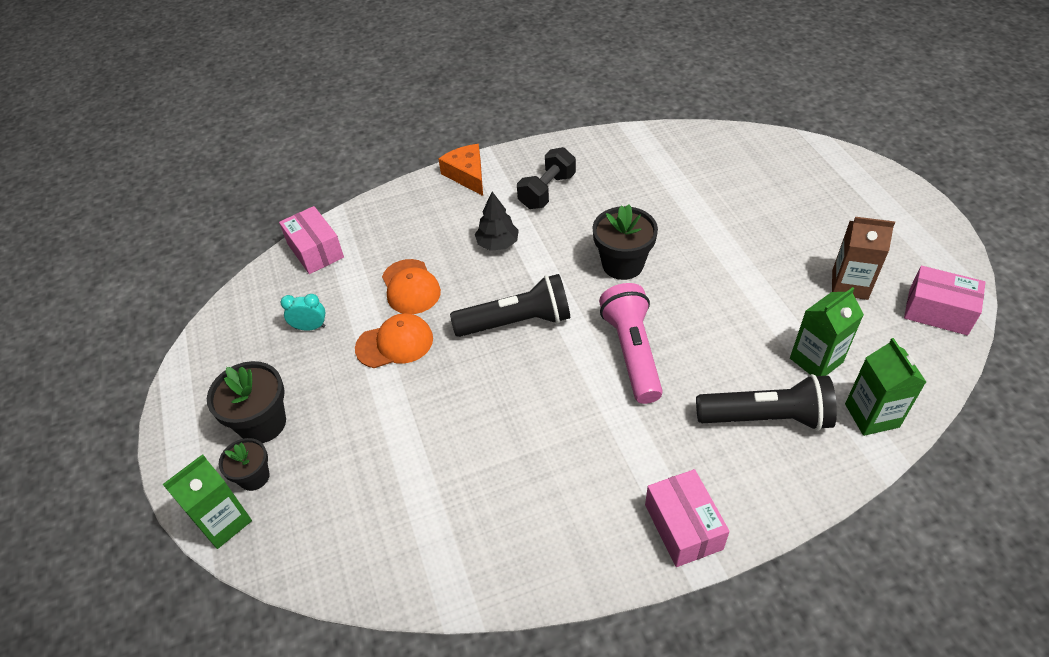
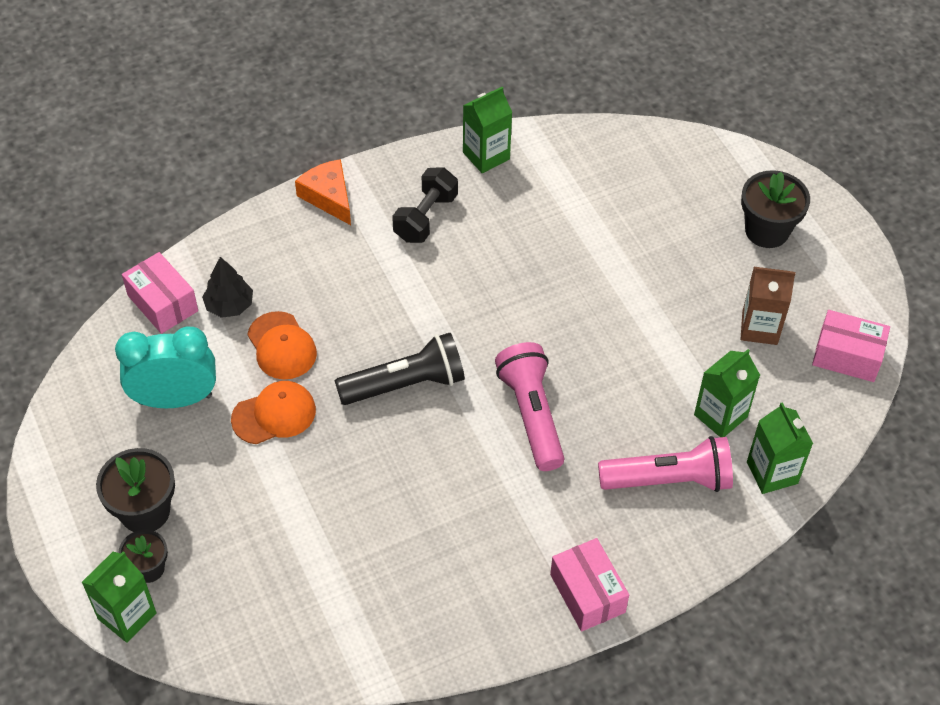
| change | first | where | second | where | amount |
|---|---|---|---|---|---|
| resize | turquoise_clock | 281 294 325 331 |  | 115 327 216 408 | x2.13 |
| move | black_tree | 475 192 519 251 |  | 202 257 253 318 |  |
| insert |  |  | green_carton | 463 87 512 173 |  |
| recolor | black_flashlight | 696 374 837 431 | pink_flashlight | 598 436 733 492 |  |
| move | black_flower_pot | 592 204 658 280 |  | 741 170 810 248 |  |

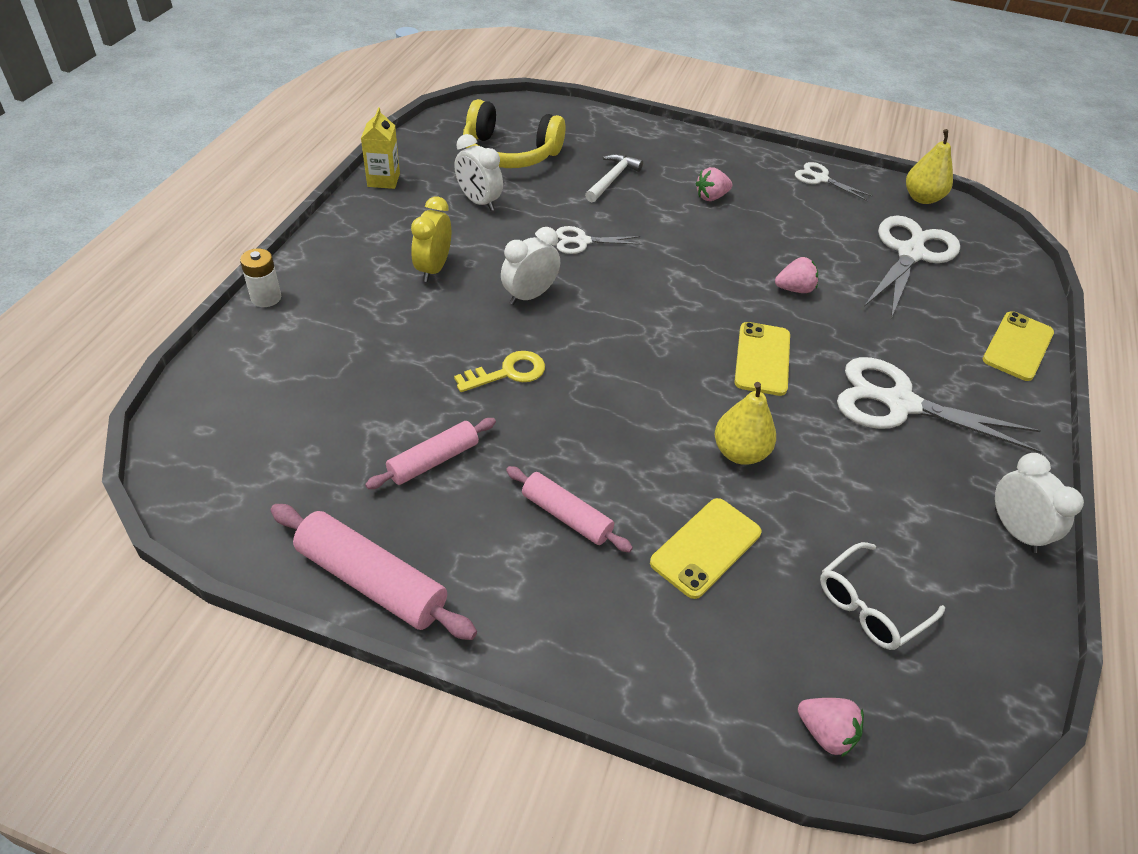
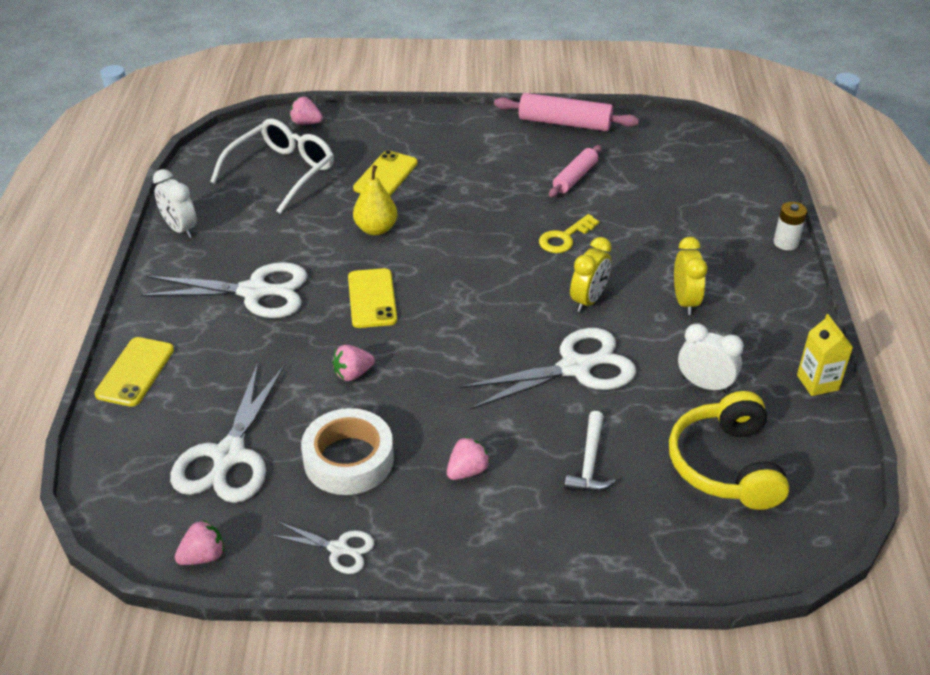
| change | first | where | second | where | amount |
|---|---|---|---|---|---|
| replace | yellow_pear | 906 129 953 204 | pink_strawberry | 175 520 225 565 |  |
| resize | white_glasses | 820 542 945 650 |  | 210 119 334 214 | x1.58 |
| insert |  |  | white_tape | 301 408 394 495 |  |
| resize | white_scissors | 556 226 642 254 |  | 459 328 636 410 | x1.94 |
| recolor | white_clock | 501 227 560 305 | yellow_clock | 570 237 612 312 |  |
| rotate | yellow_headphones | 463 99 566 168 |  | 669 391 789 510 | 90 degrees counterclockwise |
| delete | pink_rolling_pin | 506 466 633 553 |  |  |  |

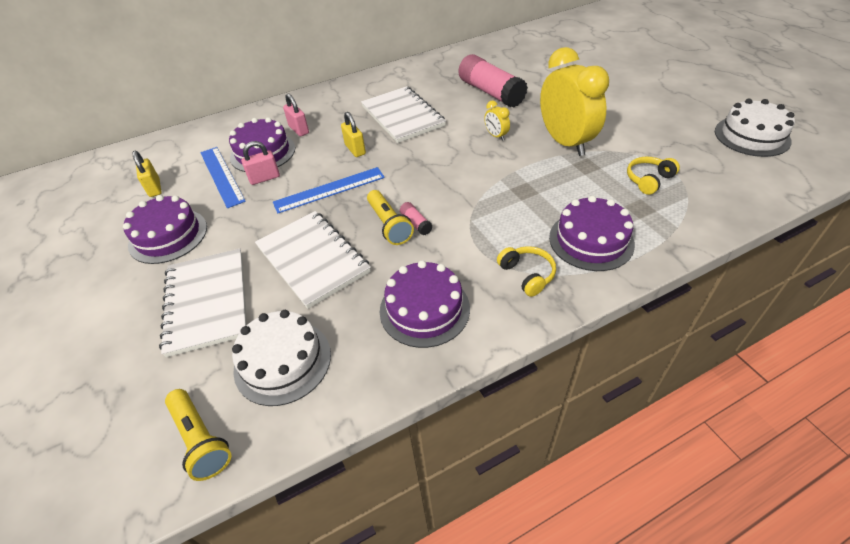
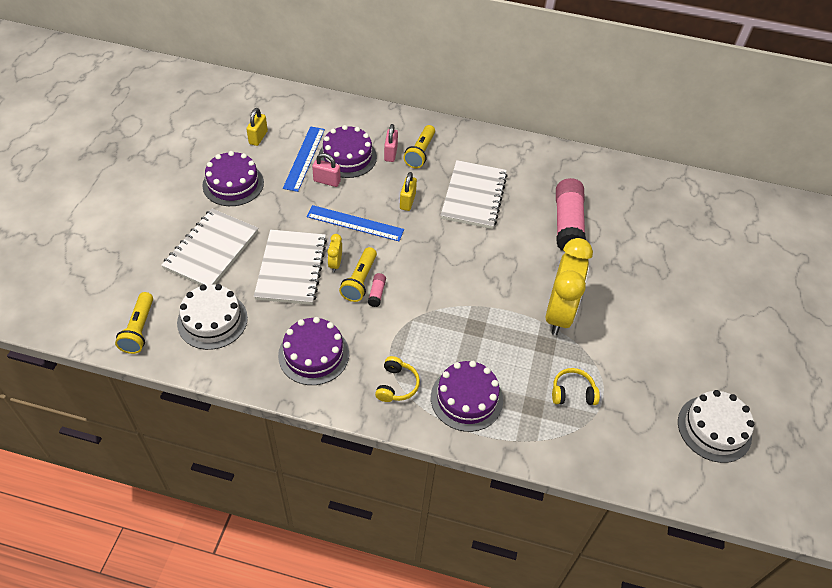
| change | first | where | second | where | amount |
|---|---|---|---|---|---|
| move | yellow_clock | 484 100 510 141 |  | 327 234 342 272 |  |
| insert |  |  | yellow_flashlight | 404 125 435 168 |  |

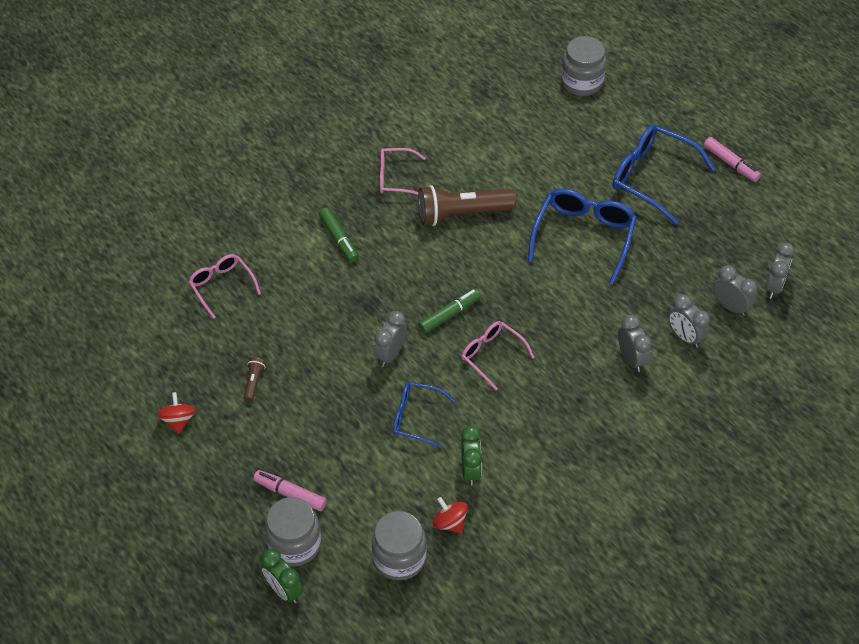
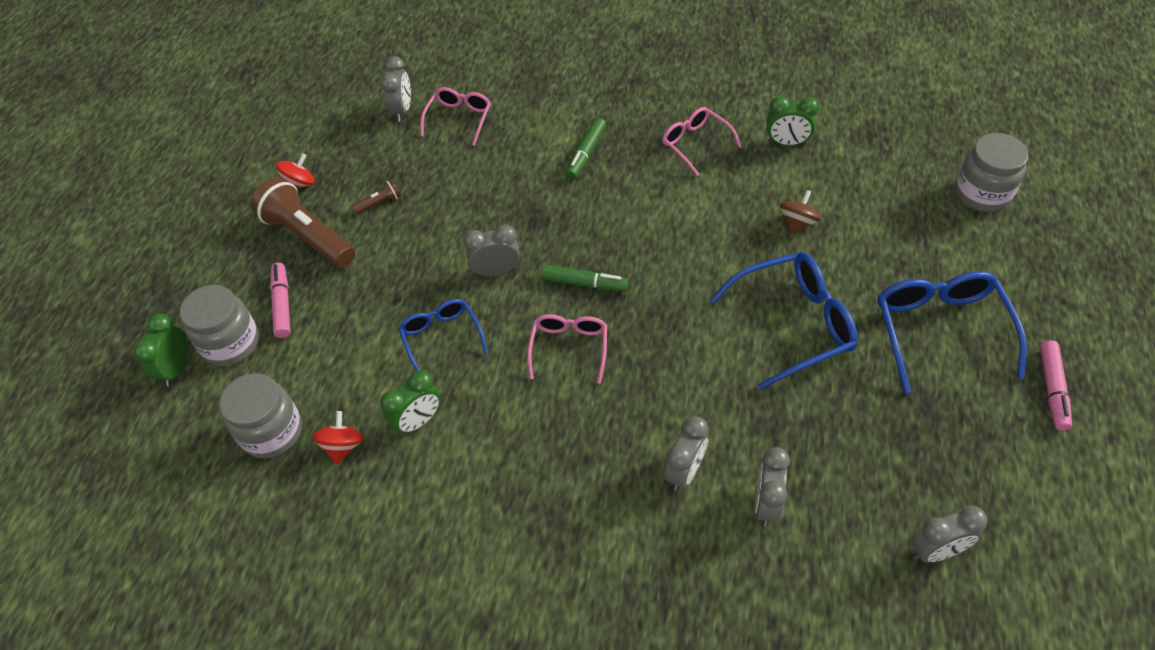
| change | first | where | second | where | amount |
|---|---|---|---|---|---|
| move | brown_flashlight | 418 185 516 226 |  | 251 177 355 268 |  |
| move | grey_clock | 713 265 757 316 |  | 381 56 411 122 |  |
| insert |  |  | green_clock | 767 96 819 146 |  |
| insert |  |  | brown_spinning_top | 780 190 821 235 |  |

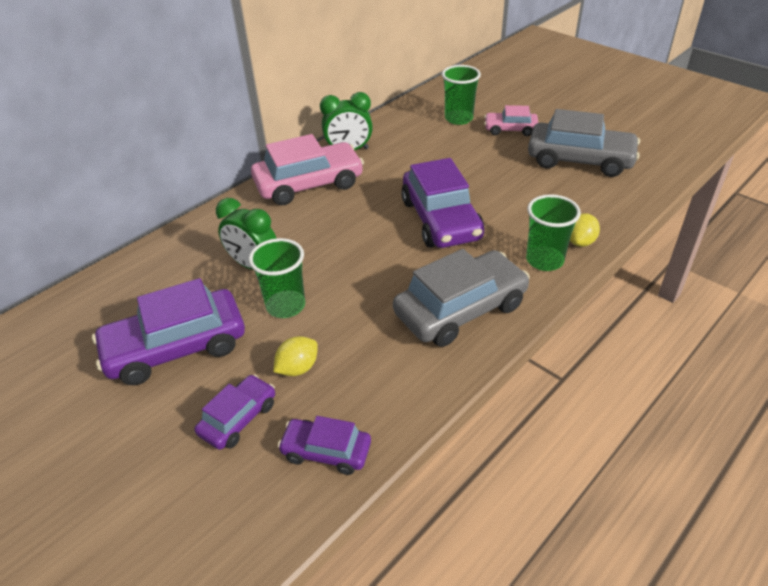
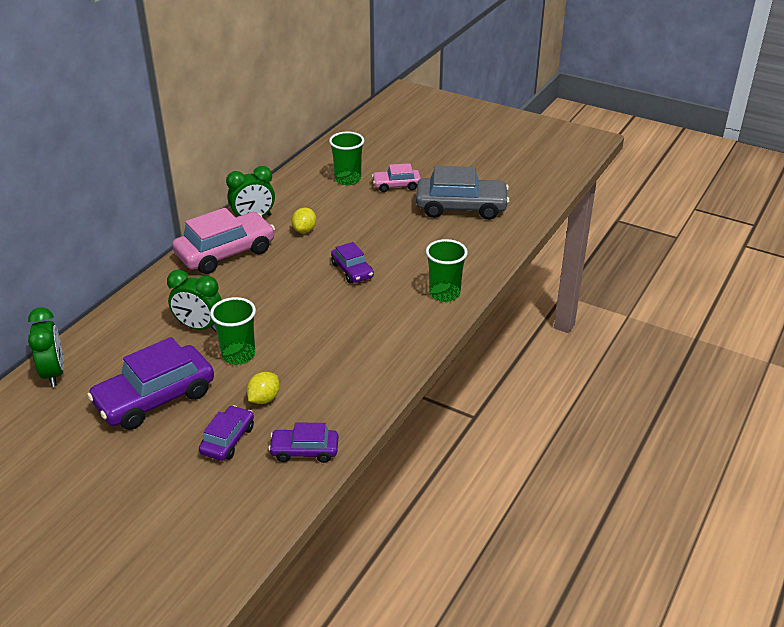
| change | first | where | second | where | amount |
|---|---|---|---|---|---|
| insert |  |  | green_clock | 28 307 64 387 |  |
| move | yellow_lemon | 570 213 600 247 |  | 292 208 316 233 |  |
| resize | purple_car | 401 158 484 248 |  | 331 242 374 283 | x0.54 |
| delete | grey_car | 393 249 530 347 |  |  |  |

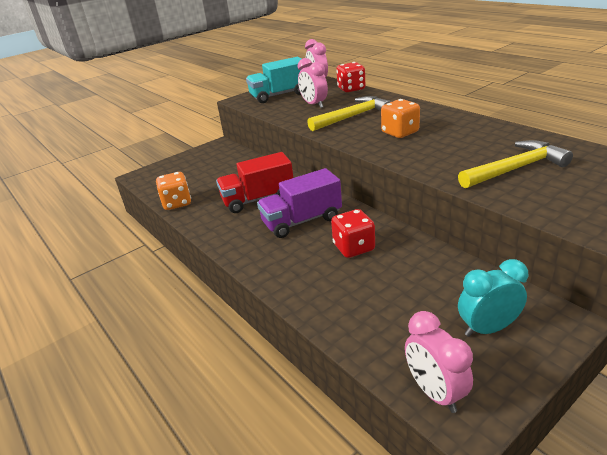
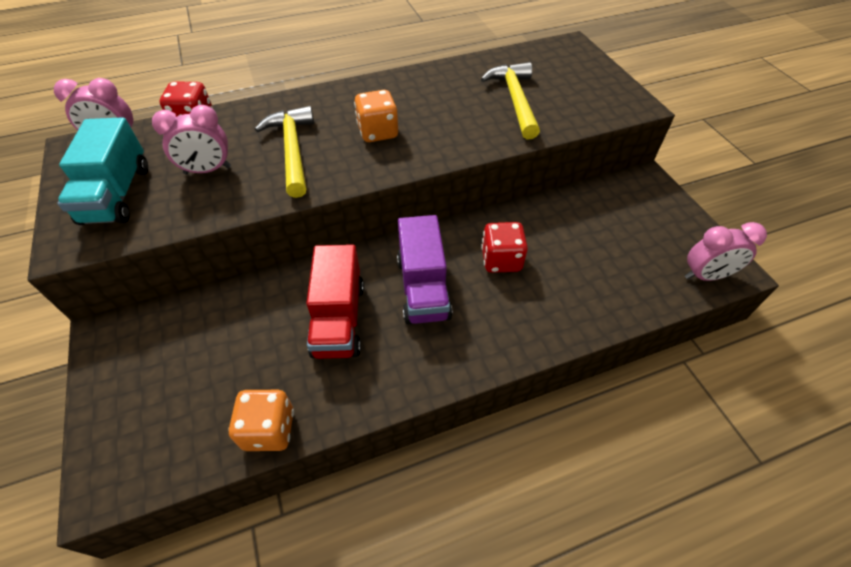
| change | first | where | second | where | amount |
|---|---|---|---|---|---|
| delete | turquoise_clock | 458 259 528 337 |  |  |  |

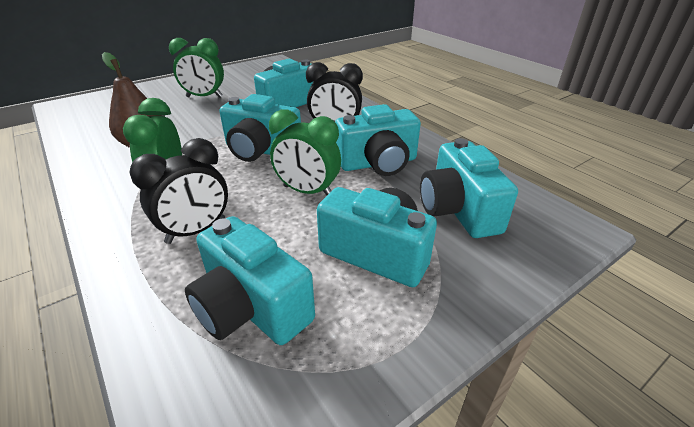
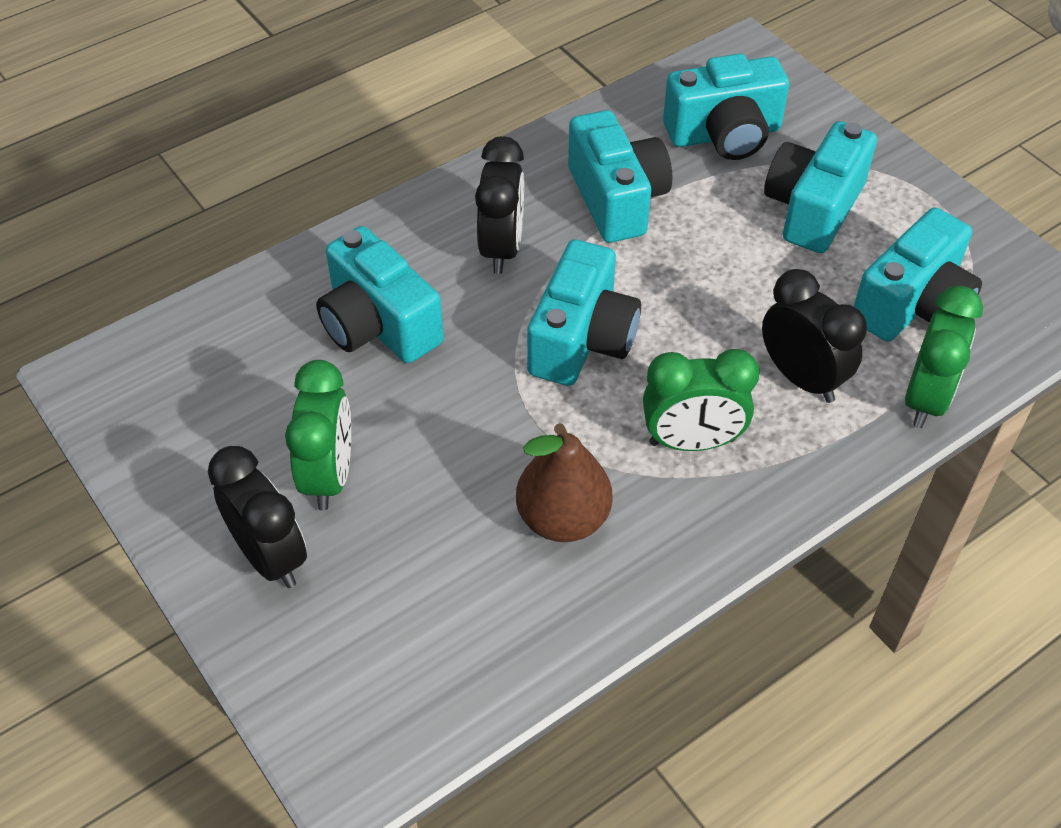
| change | first | where | second | where | amount |
|---|---|---|---|---|---|
| insert |  |  | black_clock | 208 446 307 588 |  |
| move | green_clock | 269 109 341 195 |  | 905 285 983 428 |  |

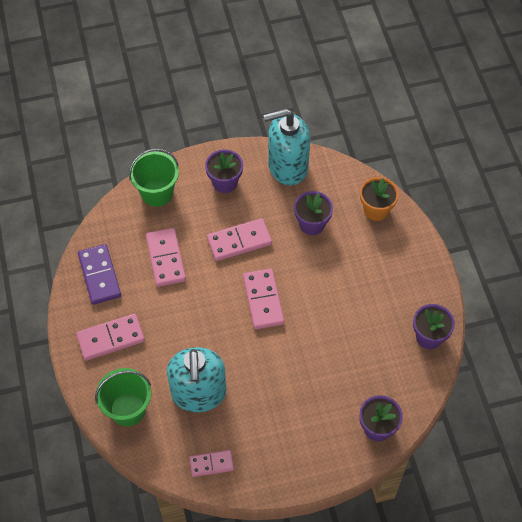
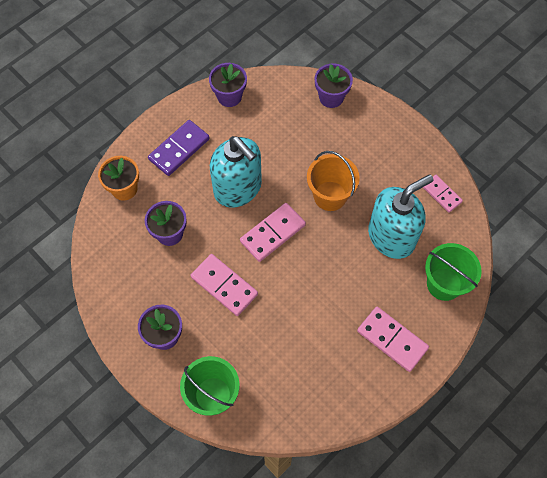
| change | first | where | second | where | amount |
|---|---|---|---|---|---|
| move | purple_domino | 78 244 121 305 |  | 148 120 210 176 |  |
| move | turquoise_soap_dispenser | 263 109 310 186 |  | 210 136 262 208 |  |
| insert |  |  | orange_bucket | 307 151 360 211 |  |
| delete | pink_domino | 146 228 186 287 |  |  |  |

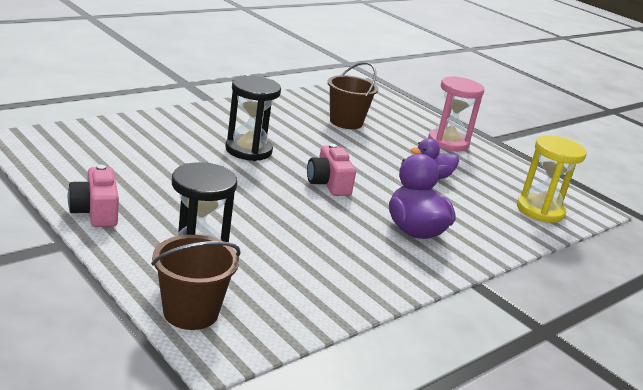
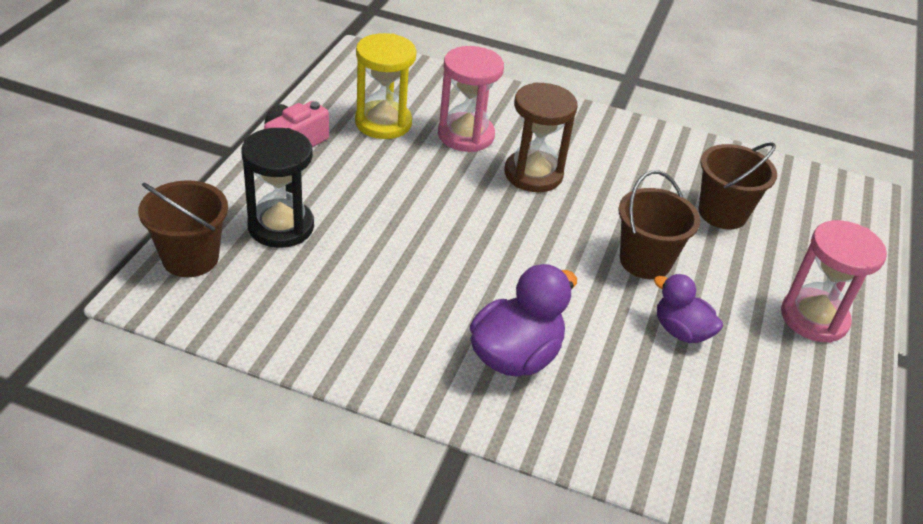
| change | first | where | second | where | amount |
|---|---|---|---|---|---|
| move | yellow_hourglass | 517 135 587 223 |  | 355 33 417 139 |  |
| insert |  |  | pink_hourglass | 438 46 504 152 |  |
| recolor | black_hourglass | 225 76 281 161 | brown_hourglass | 504 82 578 192 |  |
| insert |  |  | brown_bucket | 618 170 700 279 |  |
| delete | pink_camera | 307 144 356 196 |  |  |  |

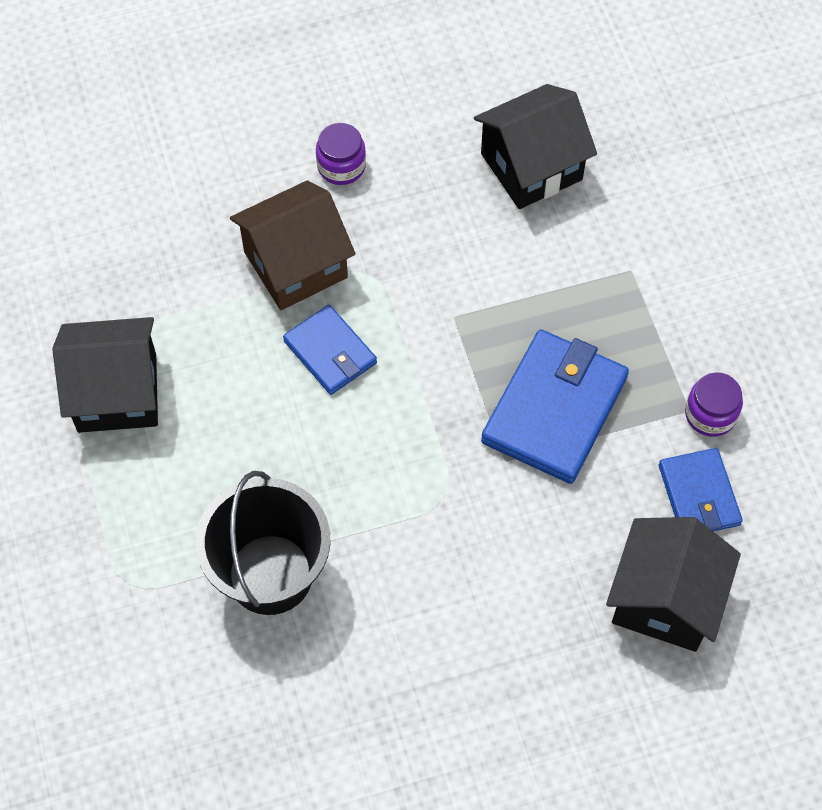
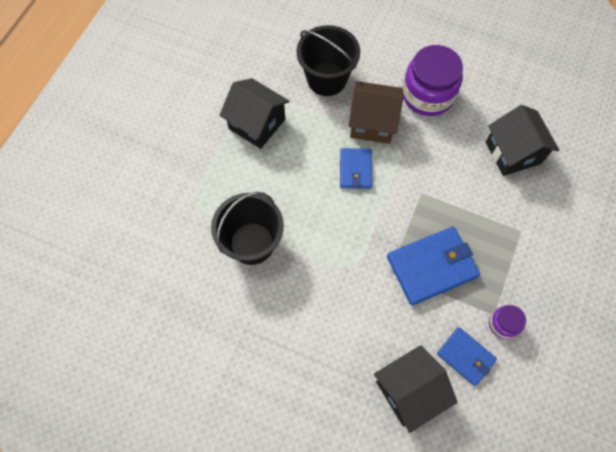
| change | first | where | second | where | amount |
|---|---|---|---|---|---|
| insert |  |  | black_bucket | 296 25 360 96 |  |
| resize | purple_jar | 316 123 366 185 |  | 402 45 463 116 | x2.05 |
| rotate | blue_wallet | 659 448 743 531 |  | 437 327 497 386 | 75 degrees counterclockwise |
| rotate | black_house | 474 84 597 209 |  | 486 105 560 176 | 60 degrees clockwise |

